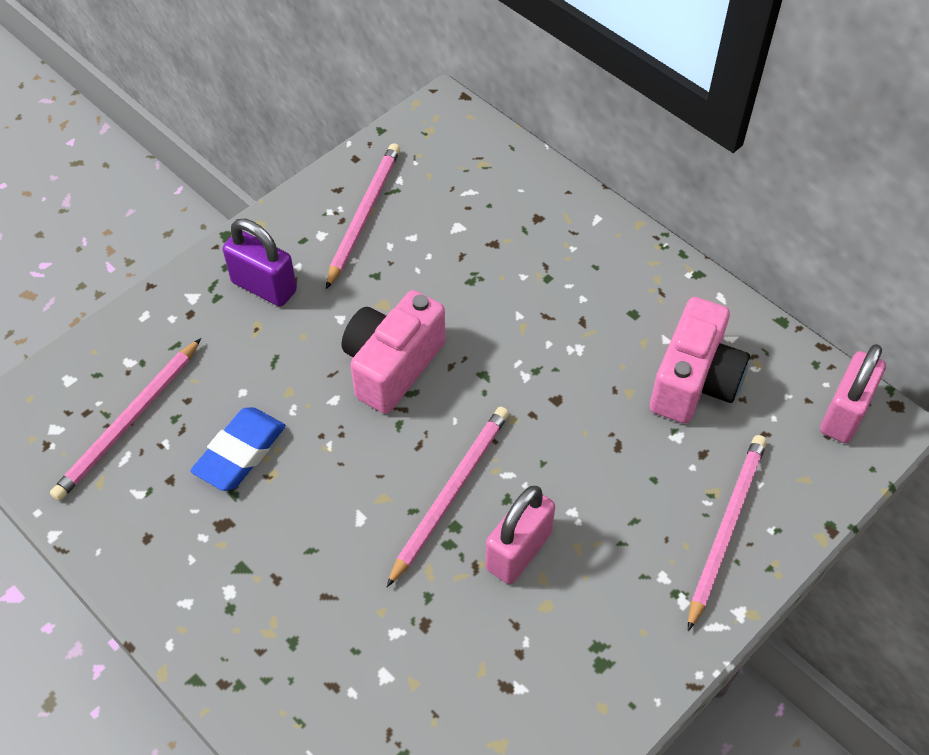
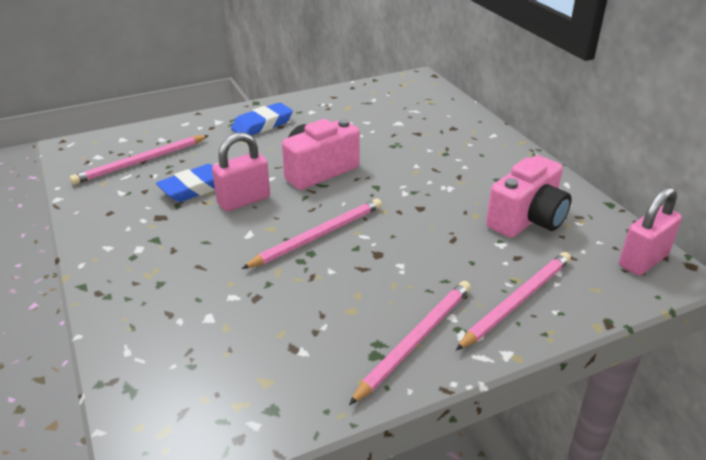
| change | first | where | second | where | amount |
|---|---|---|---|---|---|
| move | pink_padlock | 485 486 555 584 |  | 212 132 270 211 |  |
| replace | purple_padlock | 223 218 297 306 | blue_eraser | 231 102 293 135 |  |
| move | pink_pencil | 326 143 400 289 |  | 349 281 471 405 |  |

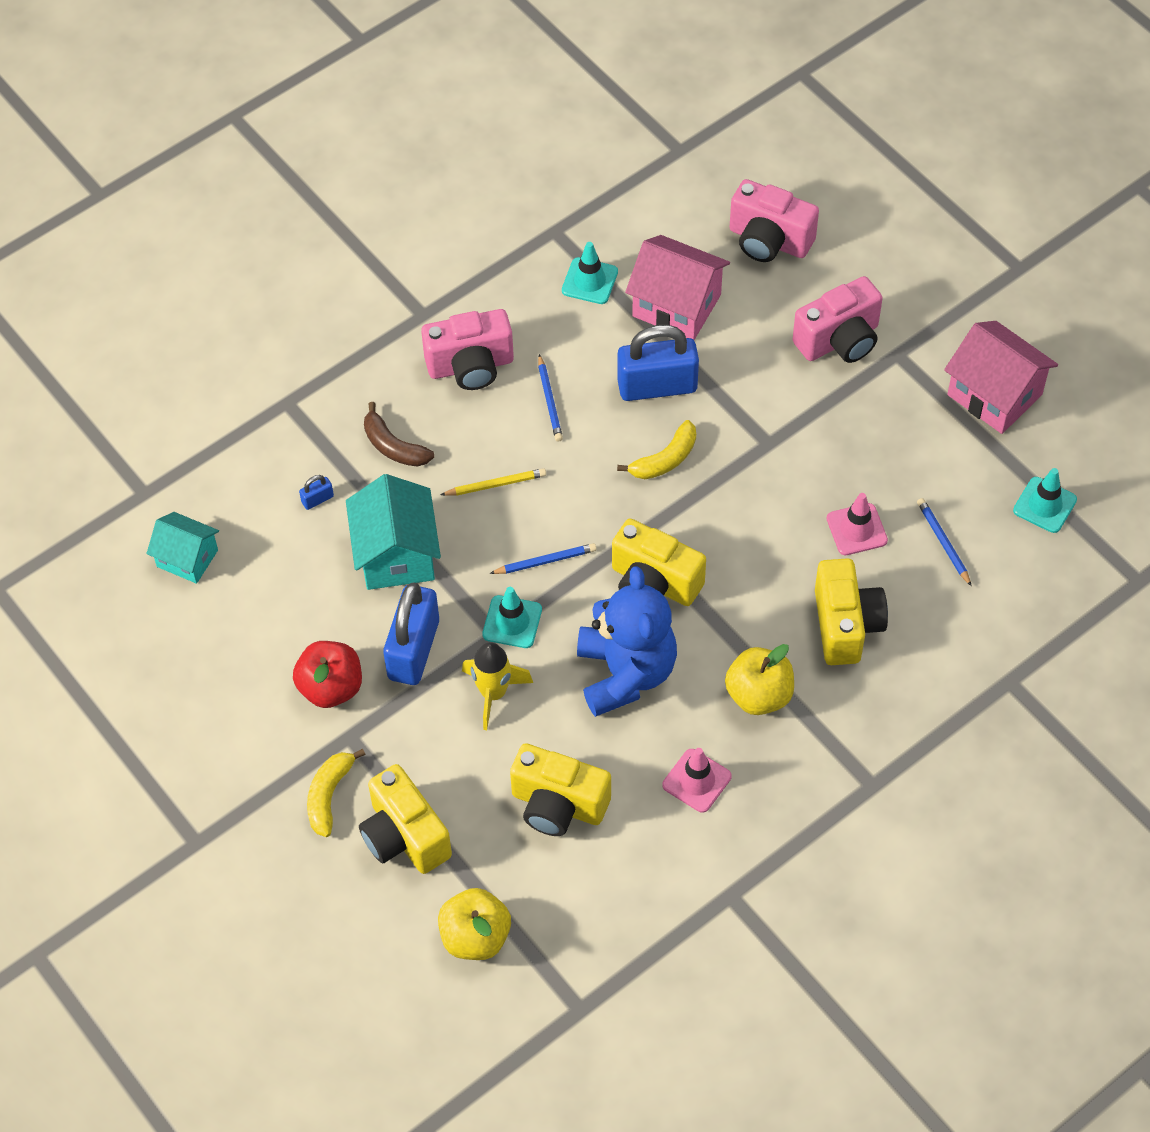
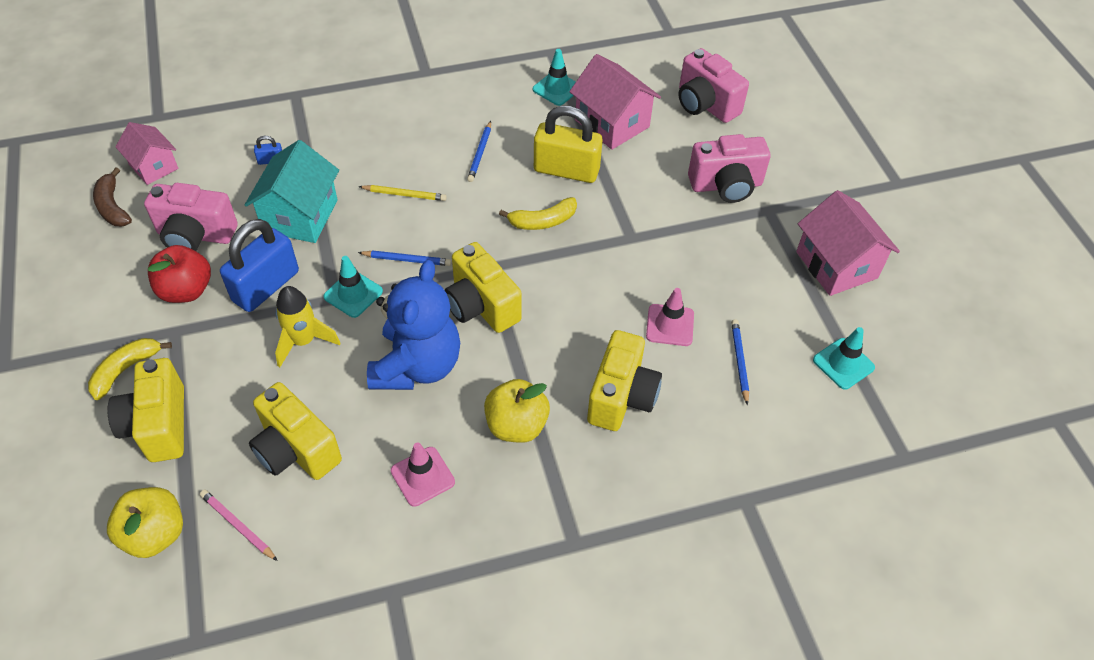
| change | first | where | second | where | amount |
|---|---|---|---|---|---|
| move | brown_banana | 364 402 434 467 |  | 93 167 132 227 |  |
| recolor | turquoise_house | 146 512 219 584 | pink_house | 116 122 179 185 |  |
| move | pink_camera | 421 309 514 390 |  | 144 183 238 251 |  |
| insert |  |  | pink_pencil | 200 490 278 561 |  |
| recolor | blue_padlock | 617 325 699 401 | yellow_padlock | 534 106 603 183 |  |

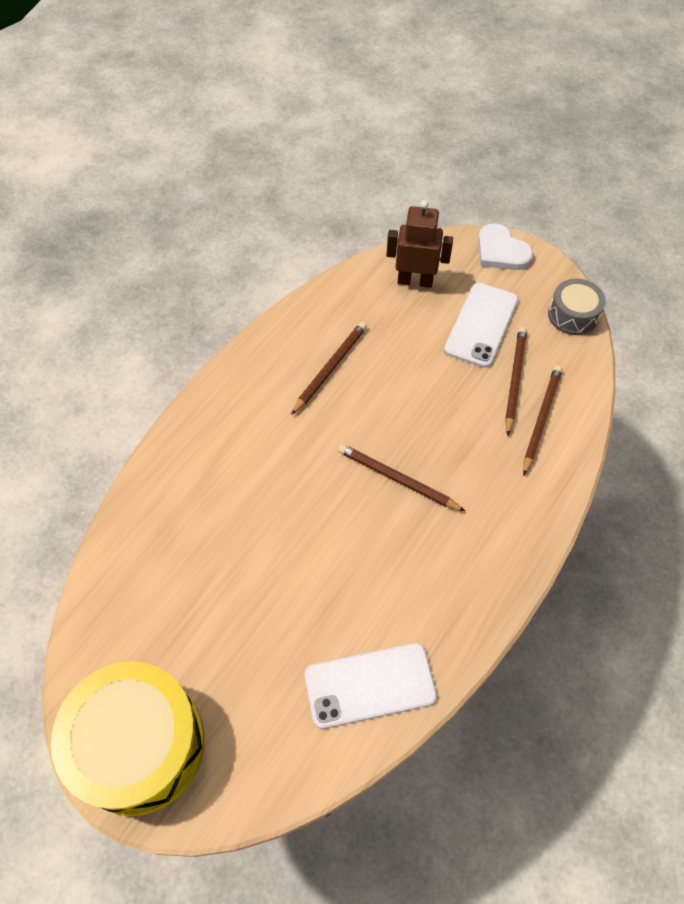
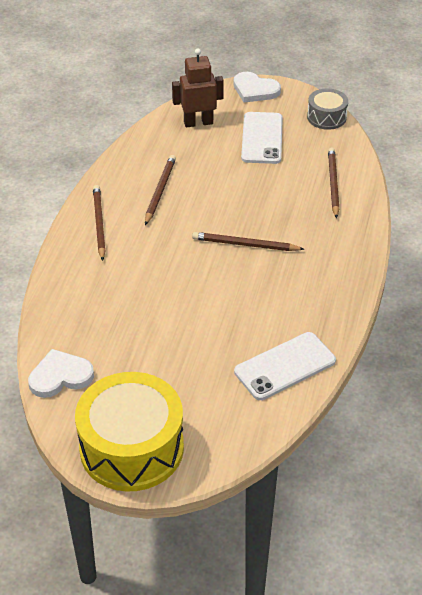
| change | first | where | second | where | amount |
|---|---|---|---|---|---|
| insert |  |  | white_heart | 28 349 94 398 |  |
| move | brown_pencil | 505 327 527 436 |  | 93 185 106 261 |  |

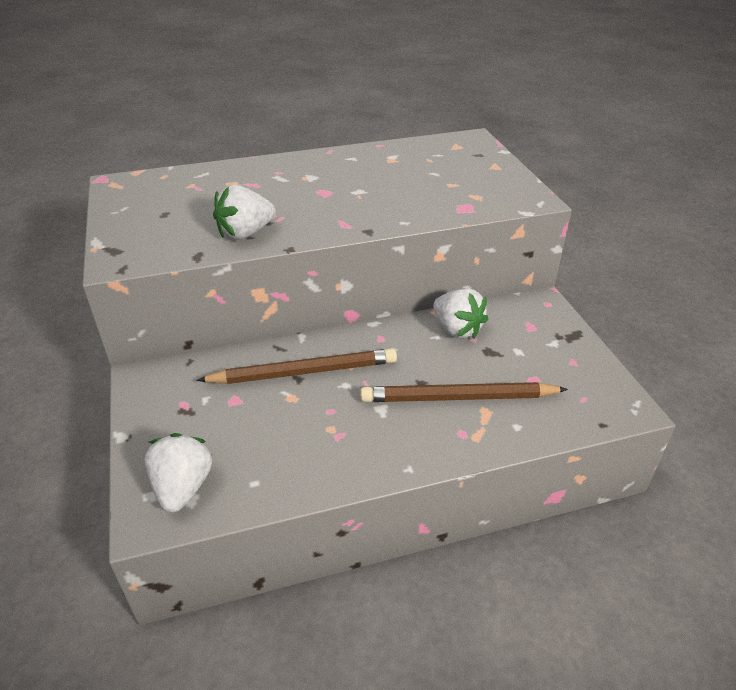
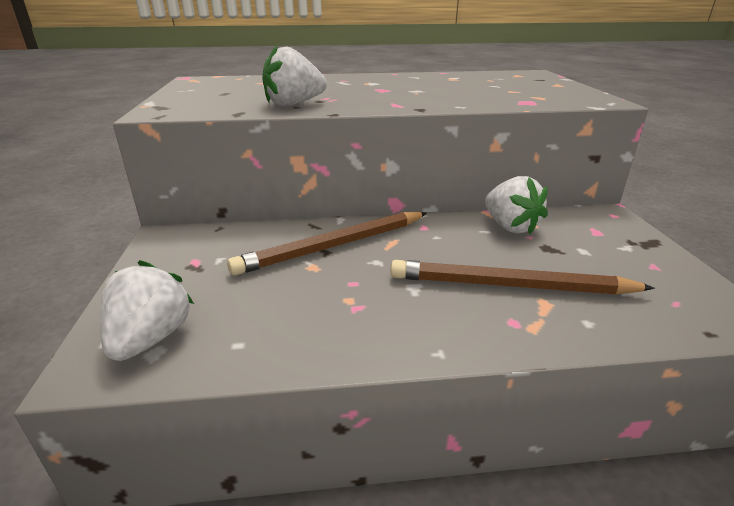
| change | first | where | second | where | amount |
|---|---|---|---|---|---|
| rotate | brown_pencil | 197 348 397 384 |  | 227 212 427 275 | 150 degrees clockwise |

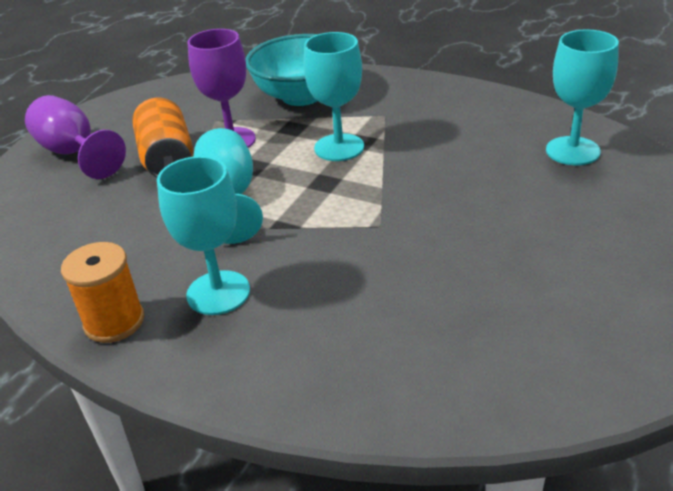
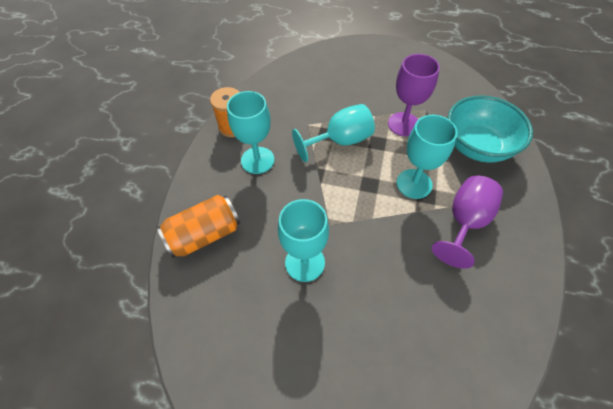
| change | first | where | second | where | amount |
|---|---|---|---|---|---|
| move | orange_can | 132 98 194 177 |  | 157 195 240 258 |  |
| move | turquoise_goblet | 546 29 619 165 |  | 278 199 329 282 |  |
| move | purple_goblet | 25 95 126 179 |  | 432 176 503 269 |  |

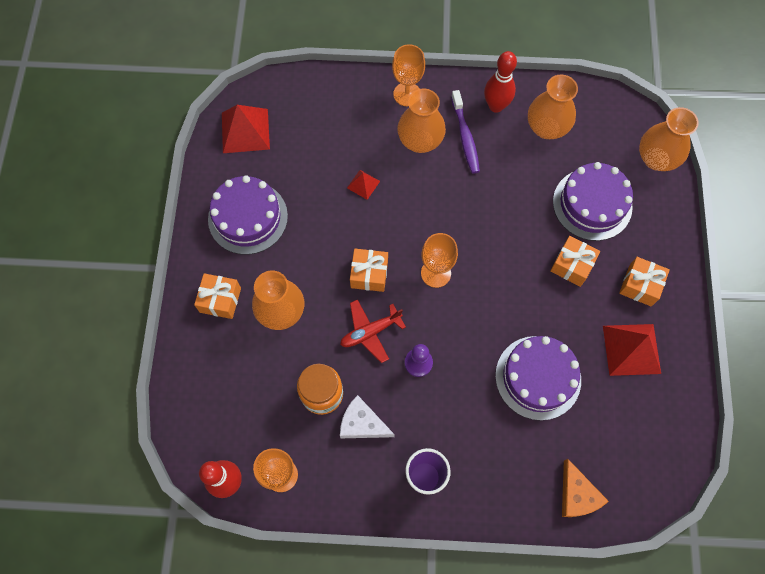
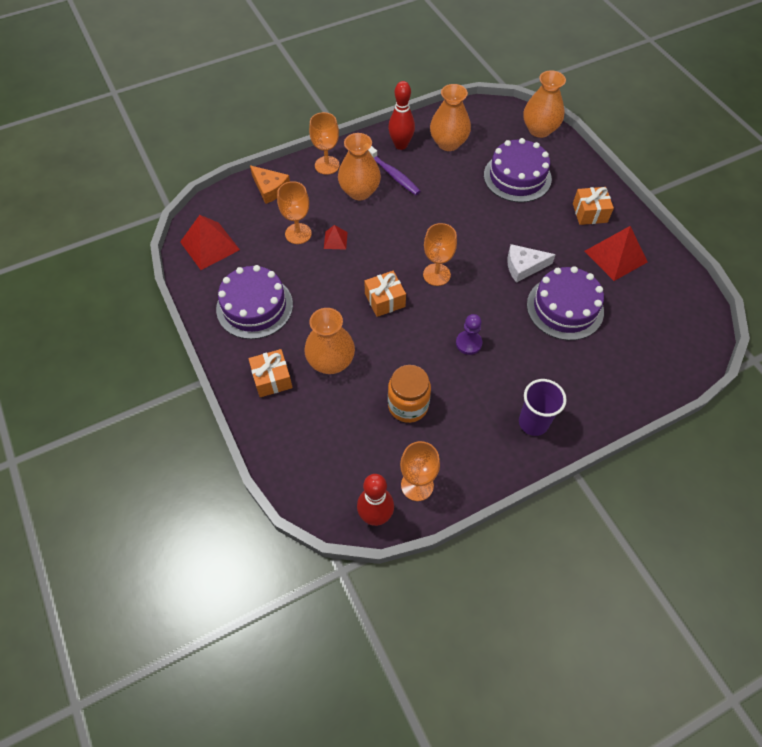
| change | first | where | second | where | amount |
|---|---|---|---|---|---|
| move | orange_cheese | 562 459 609 517 |  | 250 165 290 204 |  |
| insert |  |  | orange_goblet | 277 181 312 244 |  |
| move | white_cheese | 340 395 395 438 |  | 507 244 556 283 |  |
| delete | red_plane | 340 299 406 363 |  |  |  |
| delete | orange_gift | 550 236 600 287 |  |  |  |

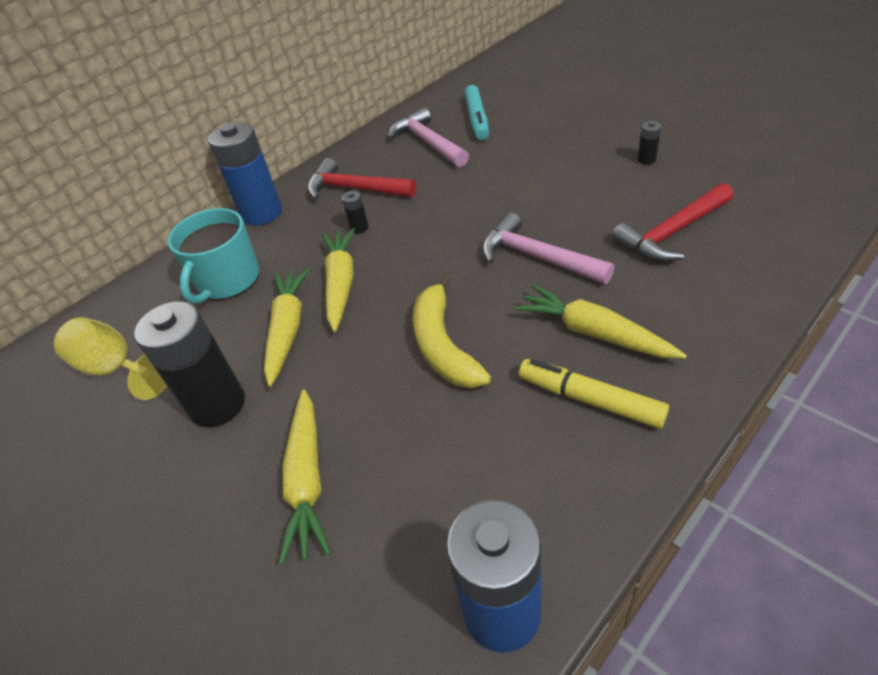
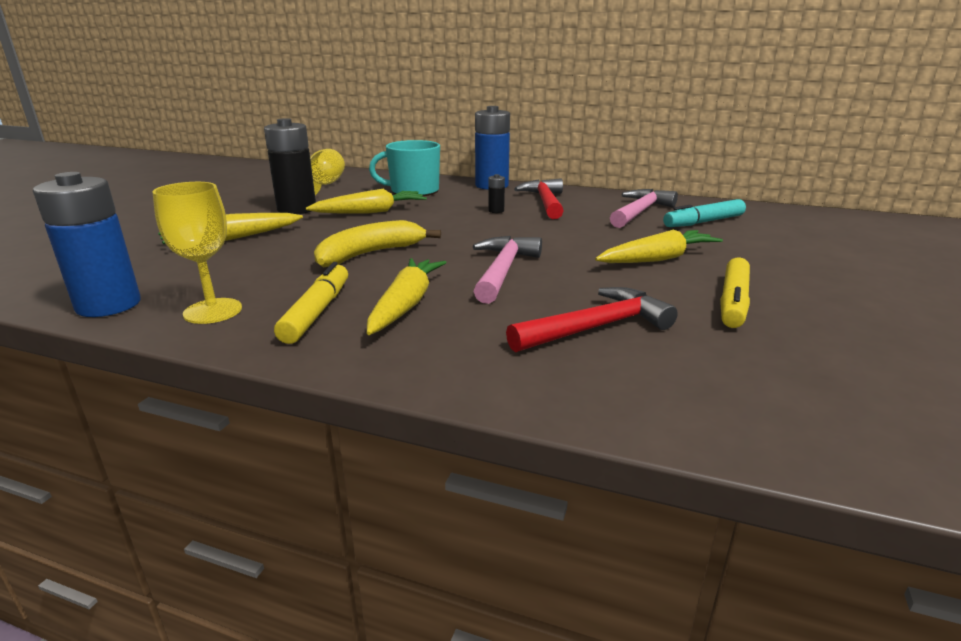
| change | first | where | second | where | amount |
|---|---|---|---|---|---|
| insert |  |  | yellow_goblet | 152 182 242 324 |  |
| rotate | red_hammer | 612 183 733 262 |  | 506 287 678 352 | 120 degrees clockwise |
| move | yellow_carrot | 322 228 355 332 |  | 595 230 723 263 |  |
| replace | black_battery | 638 121 661 165 | yellow_marker | 720 257 750 328 |  |

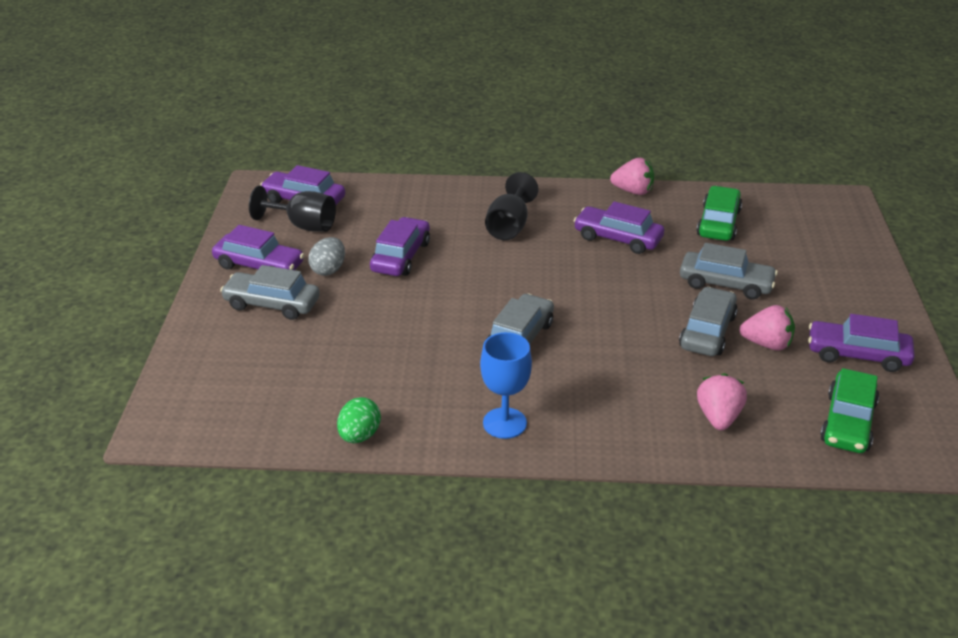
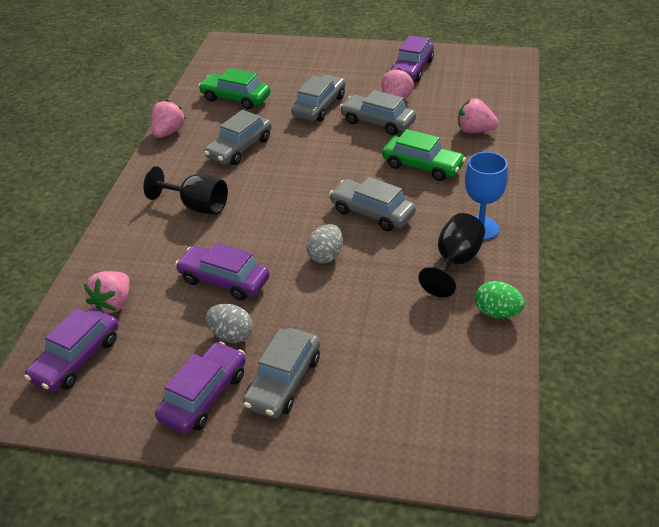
| change | first | where | second | where | amount |
|---|---|---|---|---|---|
| insert |  |  | pink_strawberry | 84 271 130 313 |  |
| recolor | purple_car | 574 201 664 254 | grey_car | 204 110 272 165 |  |
| insert |  |  | grey_egg | 306 224 343 264 |  |
| move | green_car | 820 368 879 453 |  | 382 129 466 181 |  |
| move | black_goblet | 249 186 336 232 |  | 418 213 485 297 |  |

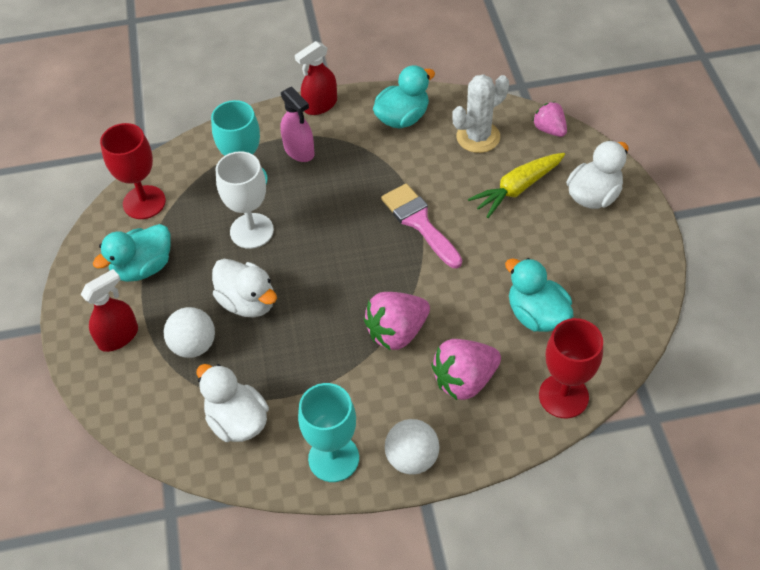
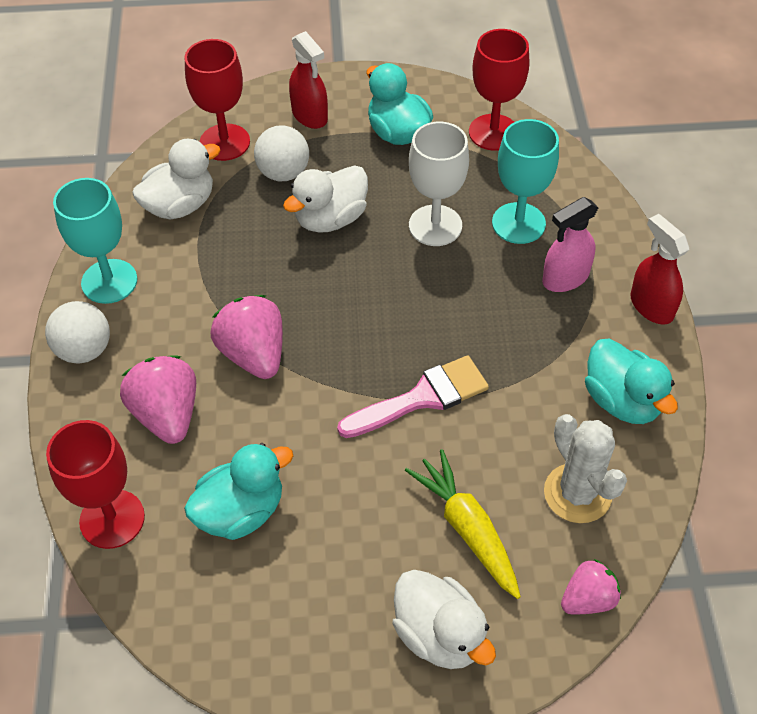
| change | first | where | second | where | amount |
|---|---|---|---|---|---|
| insert |  |  | red_goblet | 185 39 250 161 |  |

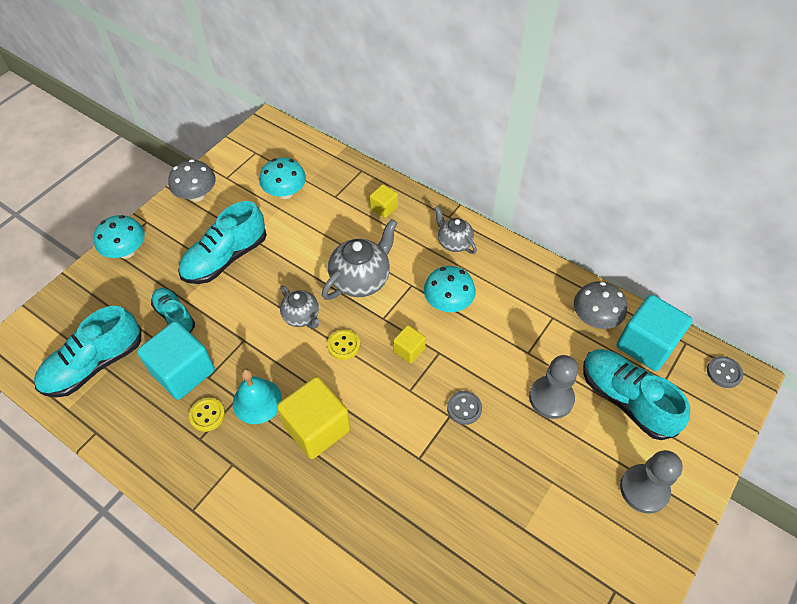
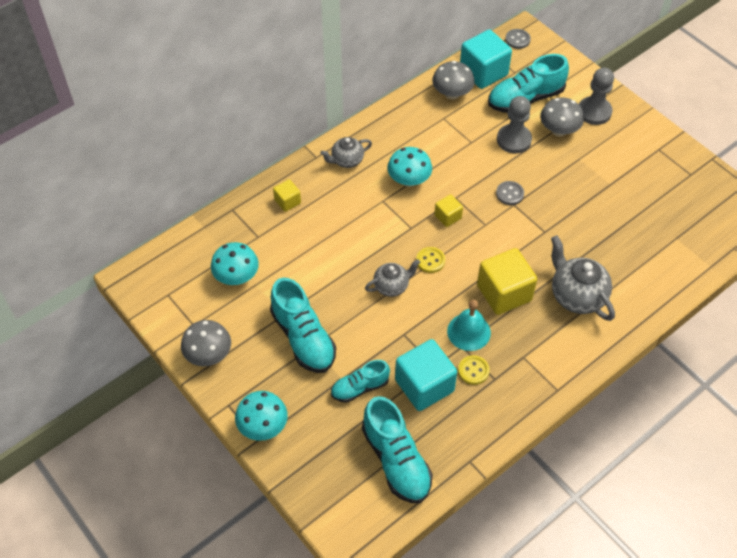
| change | first | where | second | where | amount |
|---|---|---|---|---|---|
| insert |  |  | grey_mushroom | 540 97 584 137 |  |
| move | grey_teapot | 322 219 397 300 |  | 551 235 615 321 |  |

